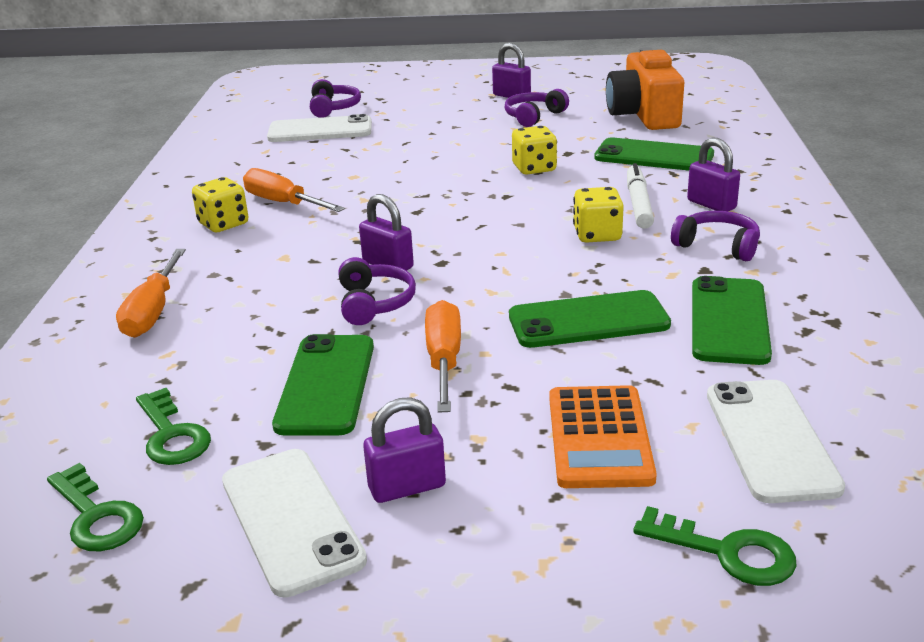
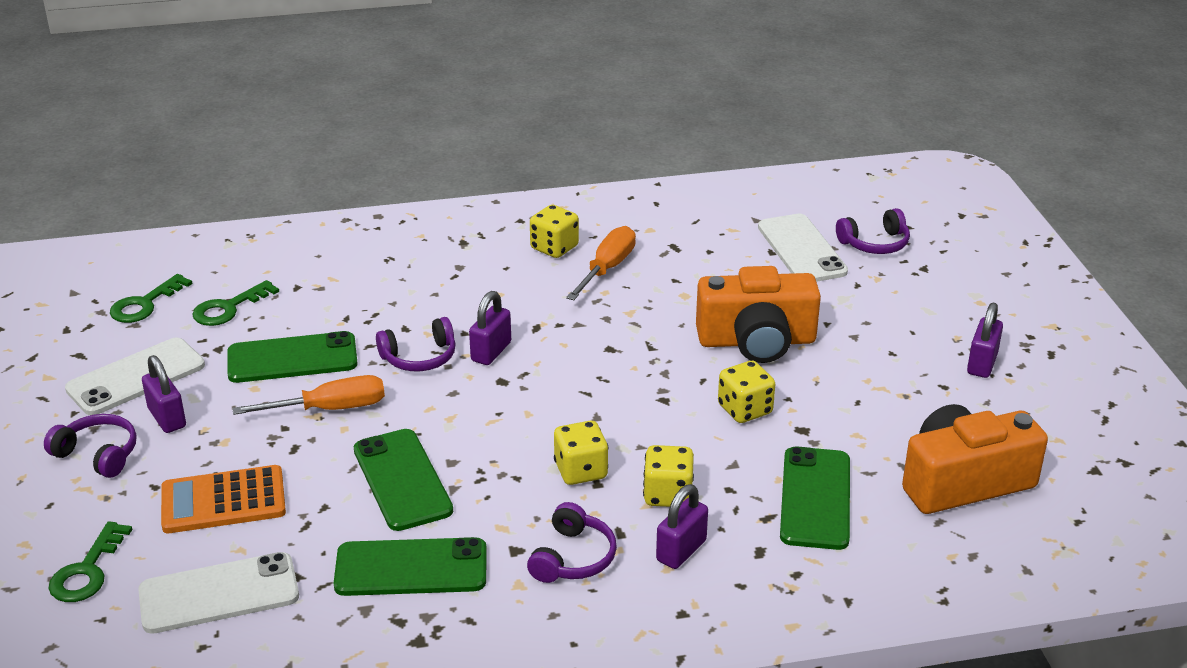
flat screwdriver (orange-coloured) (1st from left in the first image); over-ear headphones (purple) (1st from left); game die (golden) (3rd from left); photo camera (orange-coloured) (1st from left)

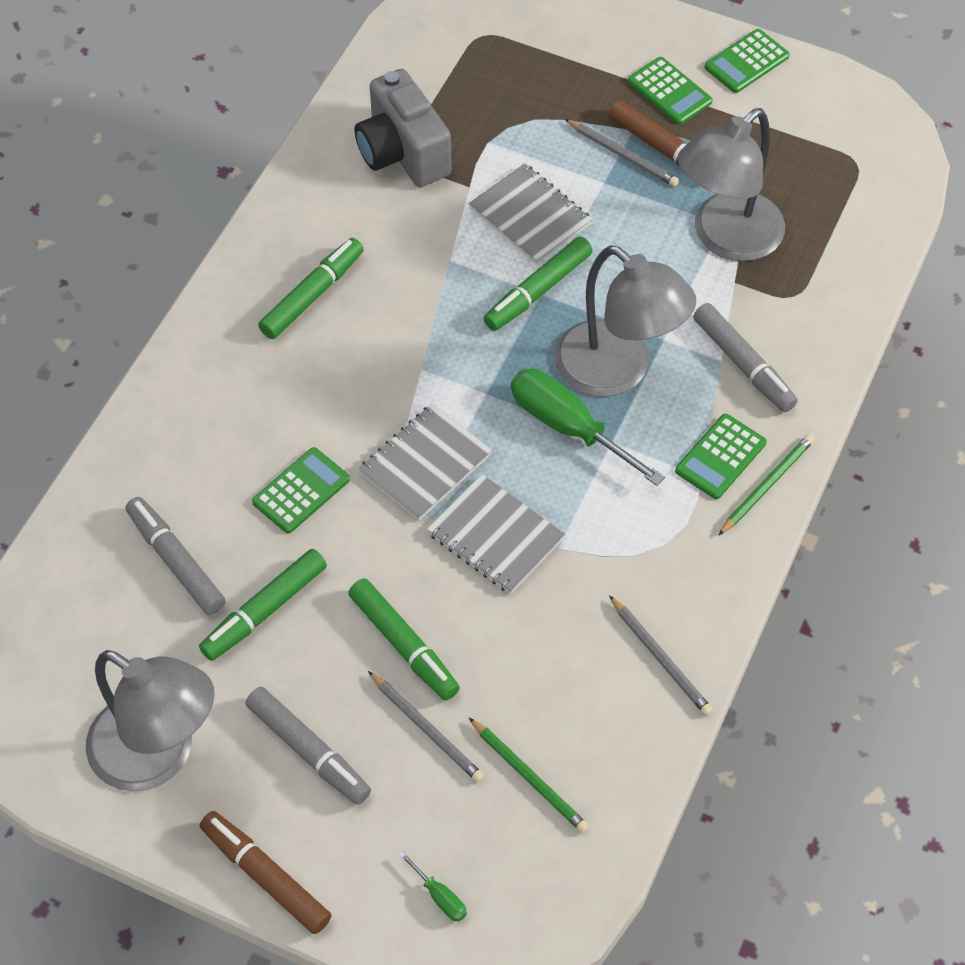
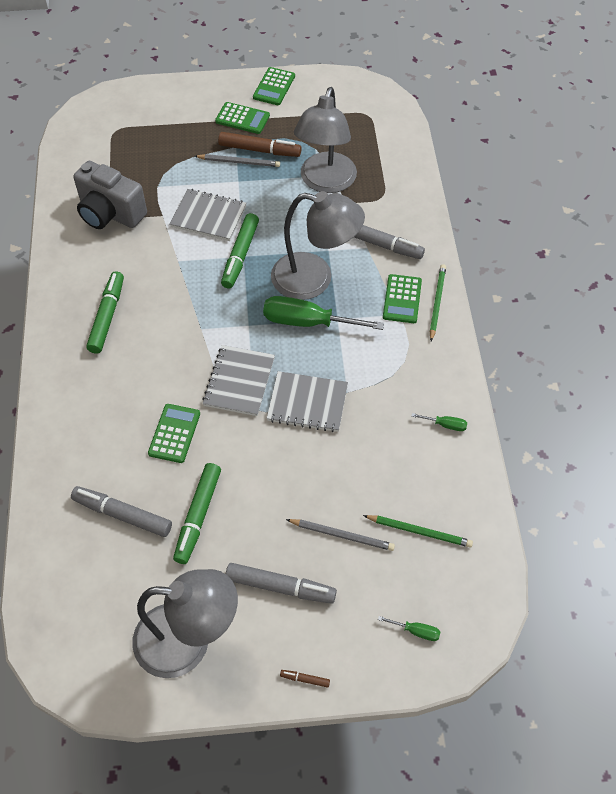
marker (brown) (2nd from left); marker (green) (3rd from left in the first image); flat screwdriver (green) (3rd from left)

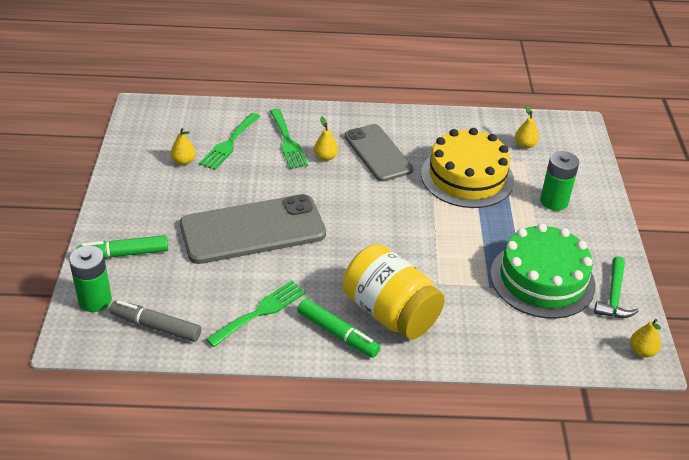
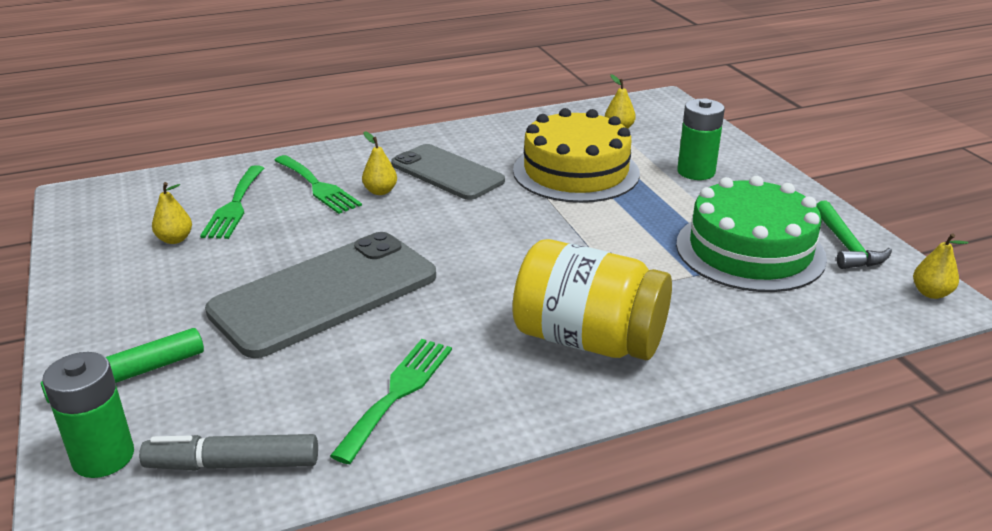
marker (green) (2nd from left in the first image)

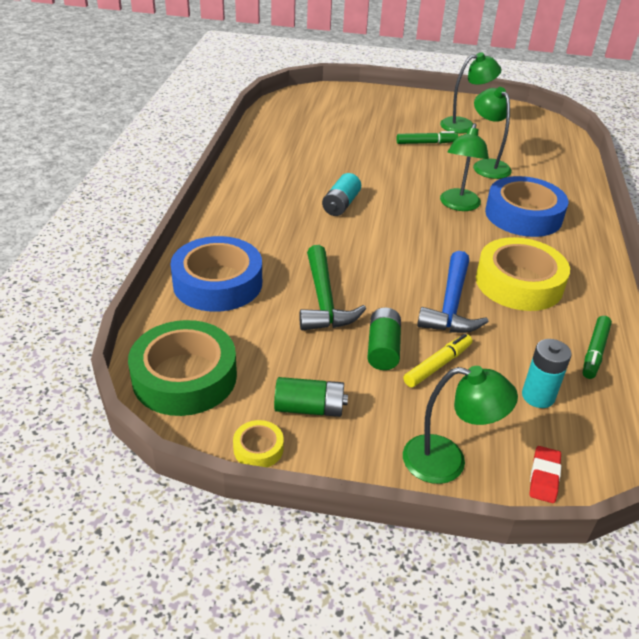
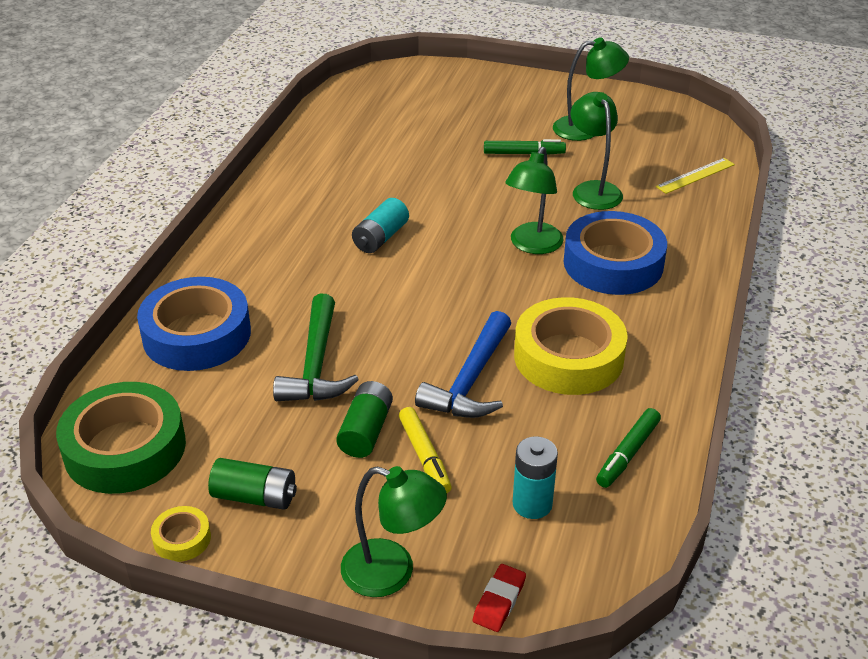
marker (golden); ruler (golden)

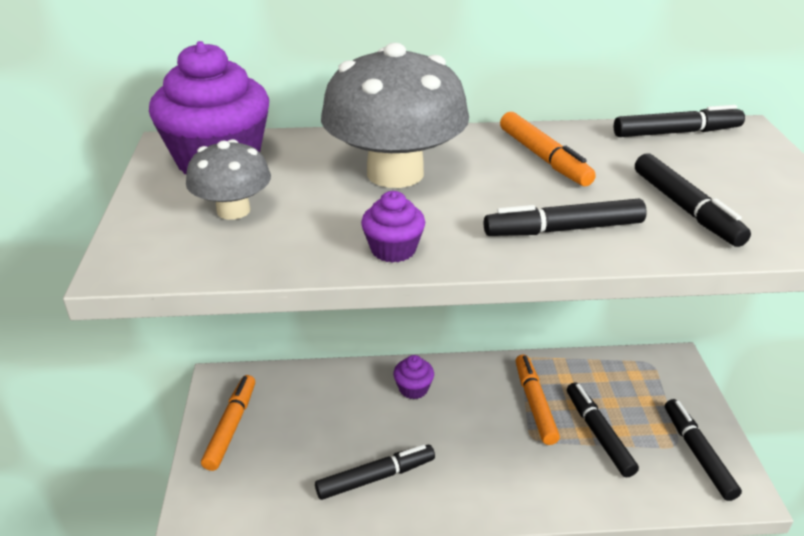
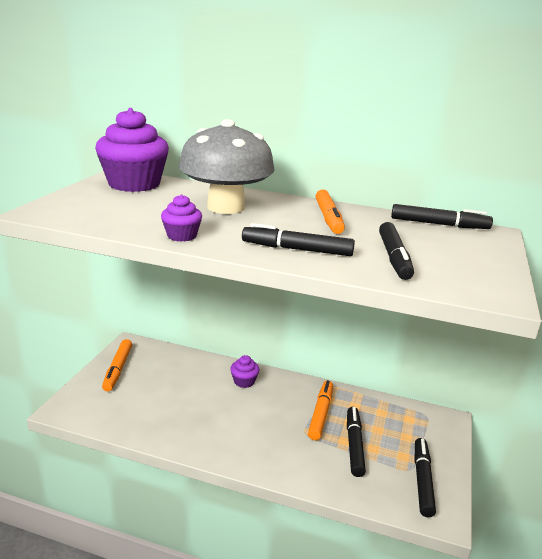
mushroom (gray) (1st from left in the first image); marker (orange-coloured) (1st from left); marker (jet-black) (1st from left in the first image)

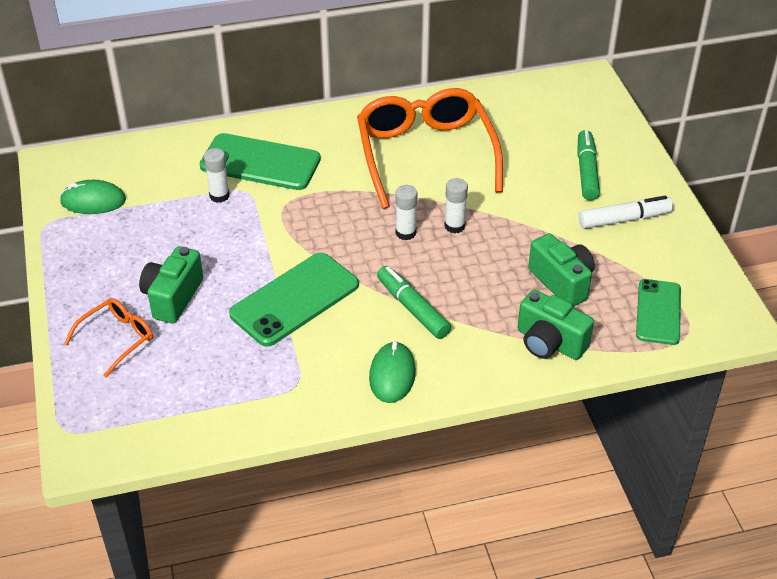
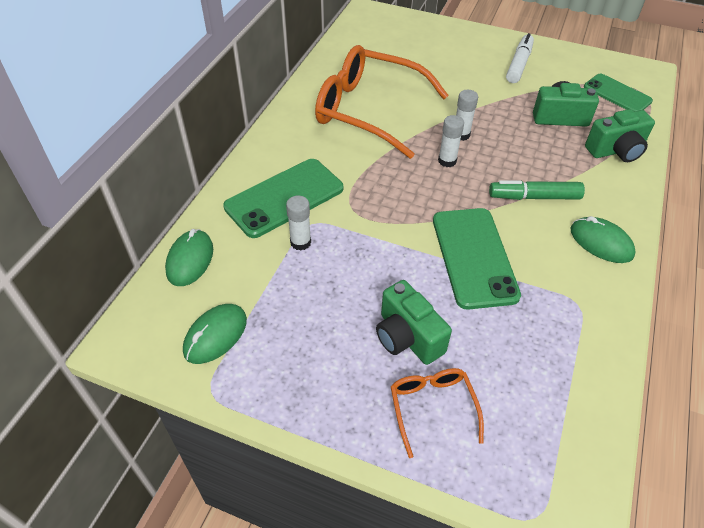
marker (green) (2nd from left in the first image); mouse (green) (1st from left)

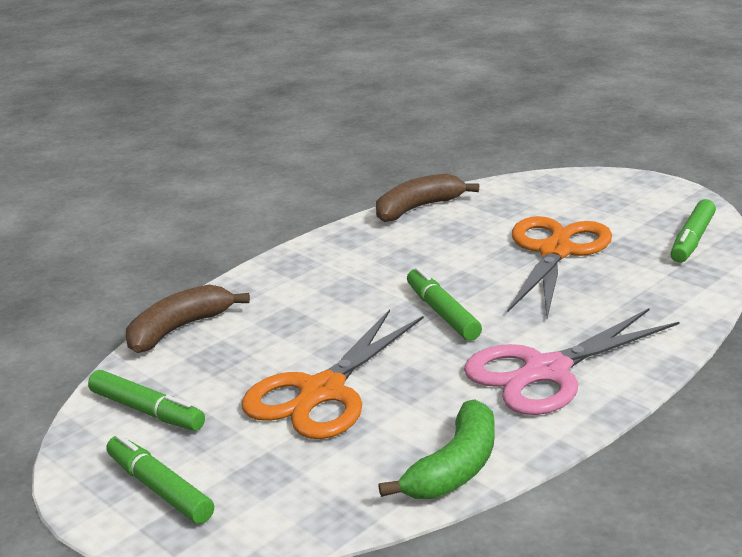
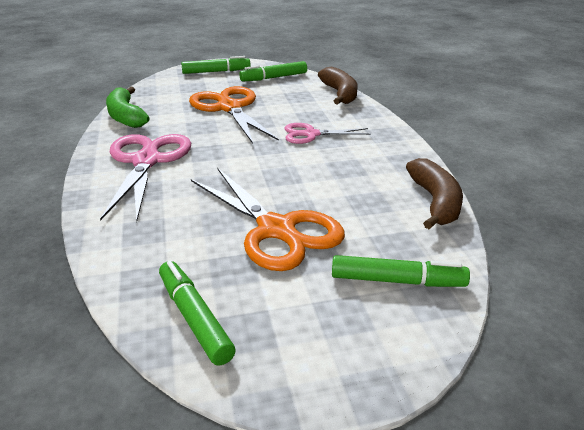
marker (green) (4th from left); pair of scissors (rosy) (2nd from left)

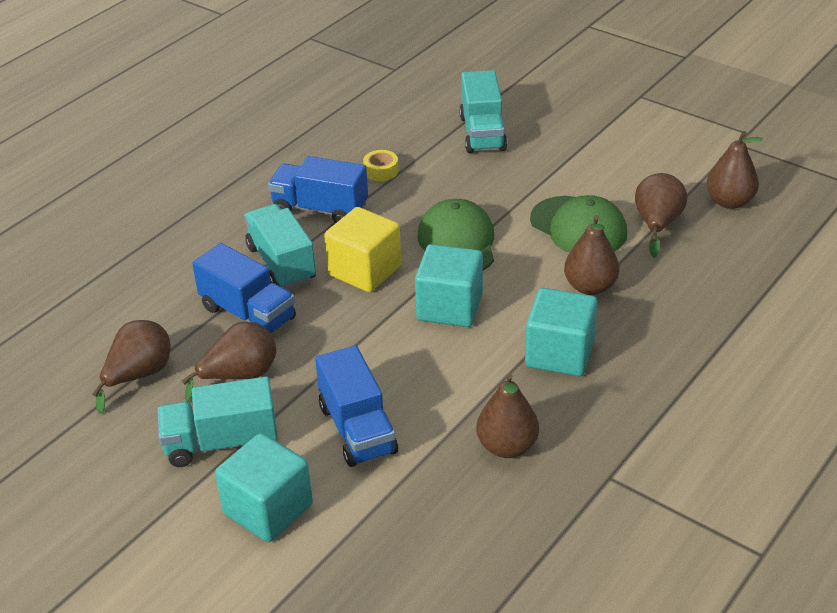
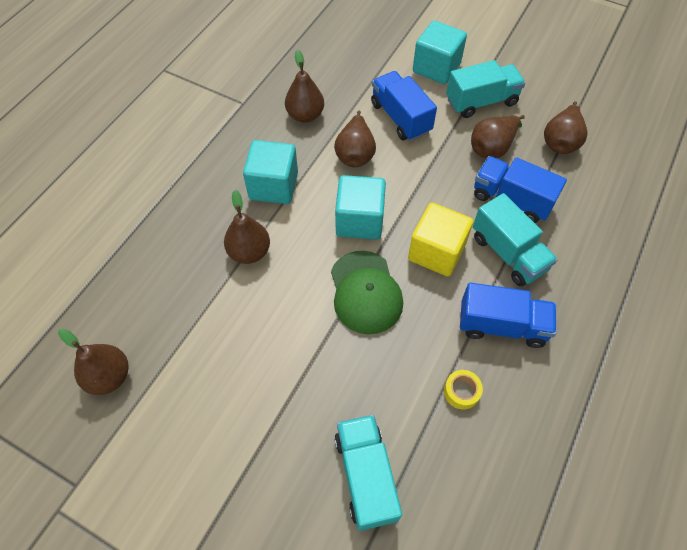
cap (green) (2nd from left in the first image); toy pear (brown) (4th from left)

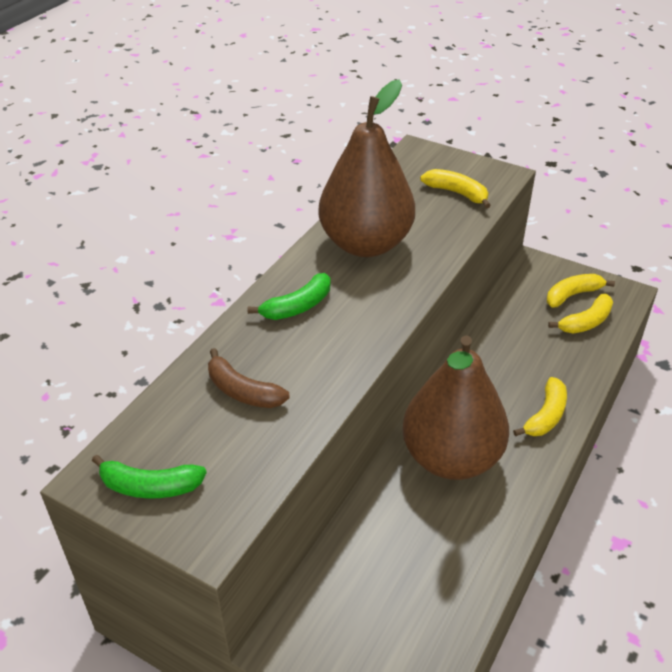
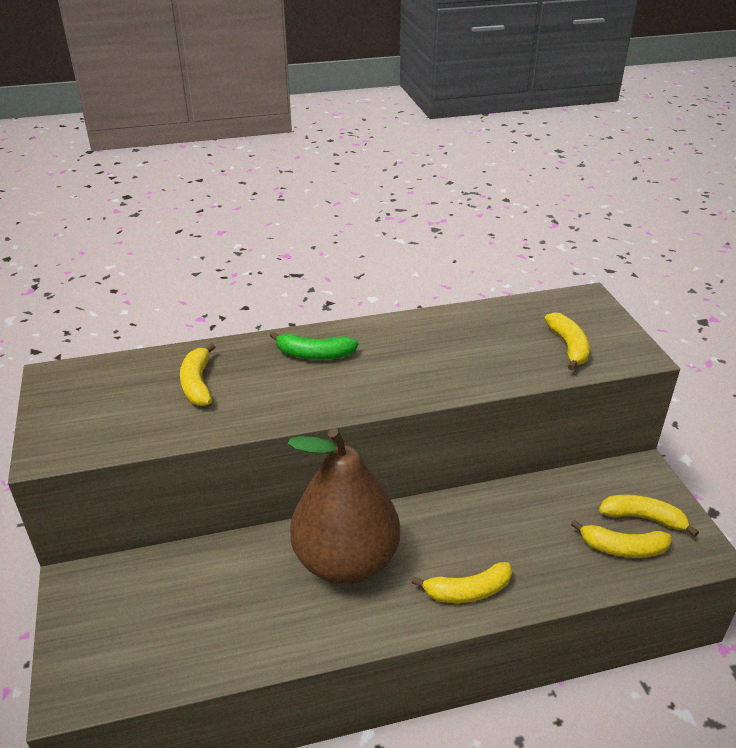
toy banana (green) (1st from left in the first image); toy banana (golden) (1st from left); toy pear (brown) (1st from left in the first image)

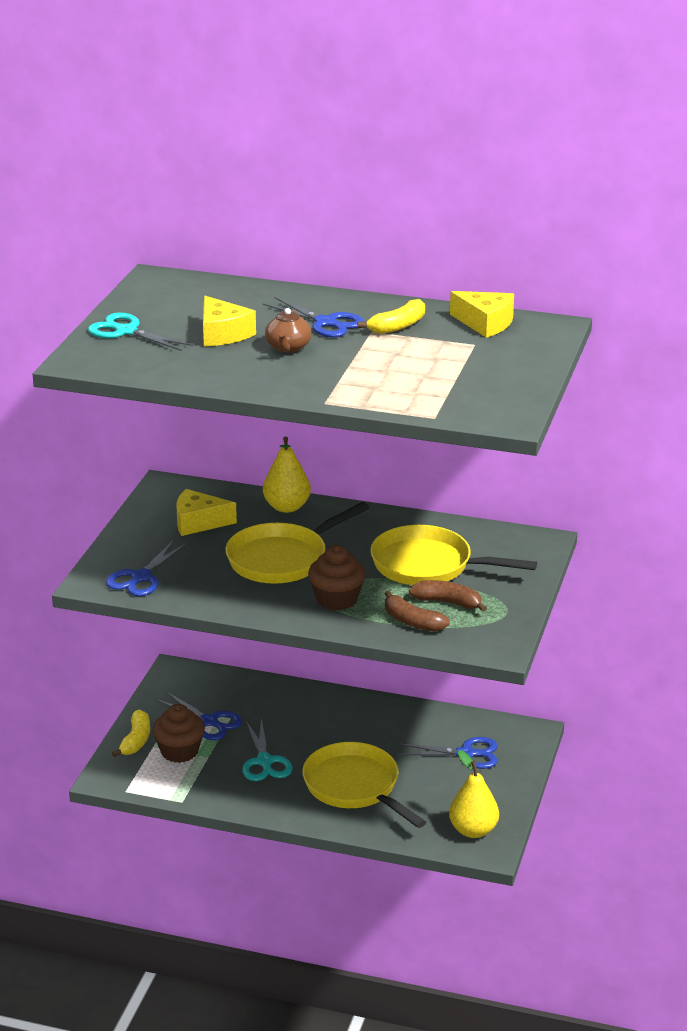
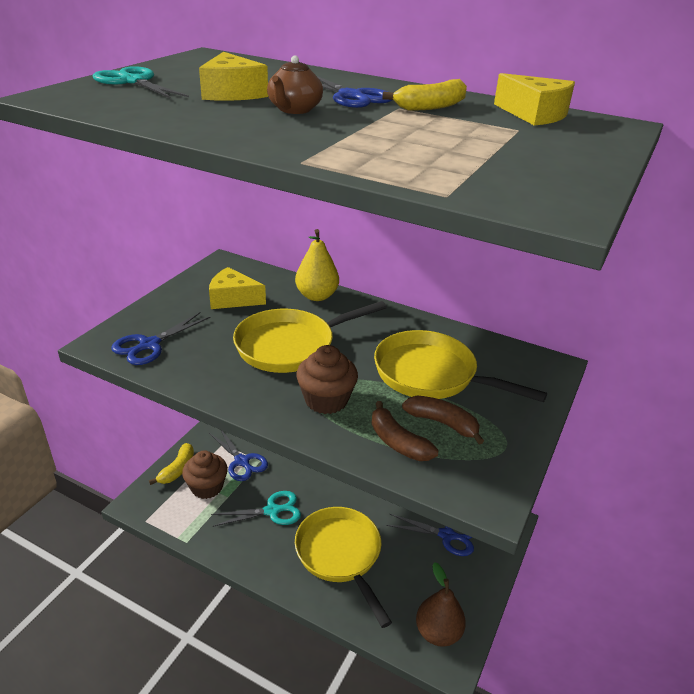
pair of scissors (aqua) (2nd from left); toy pear (brown)

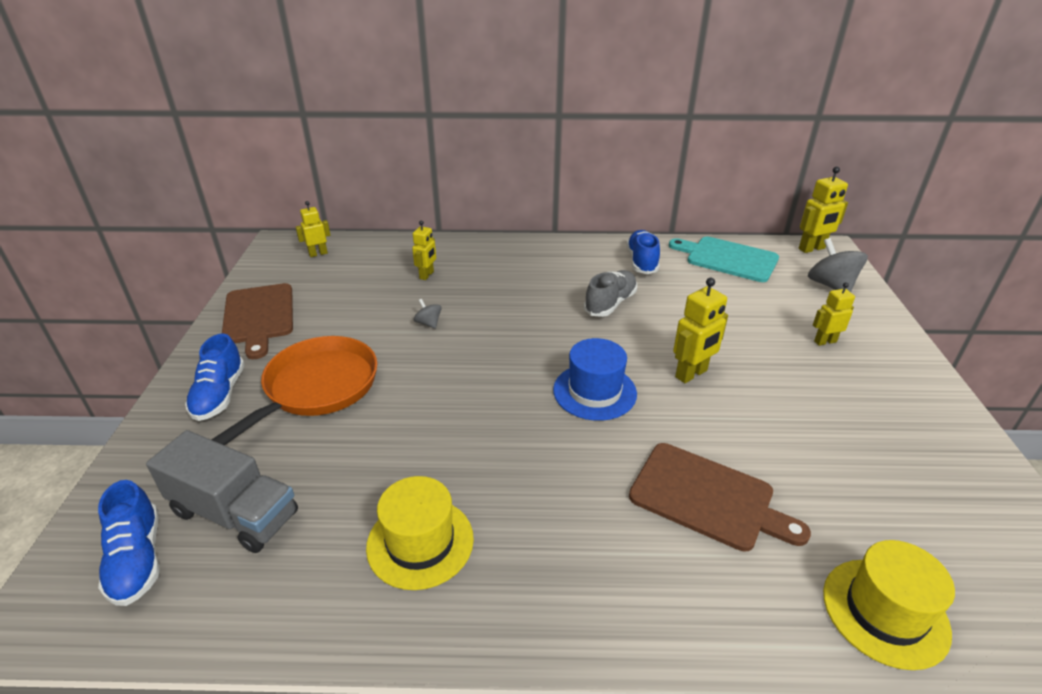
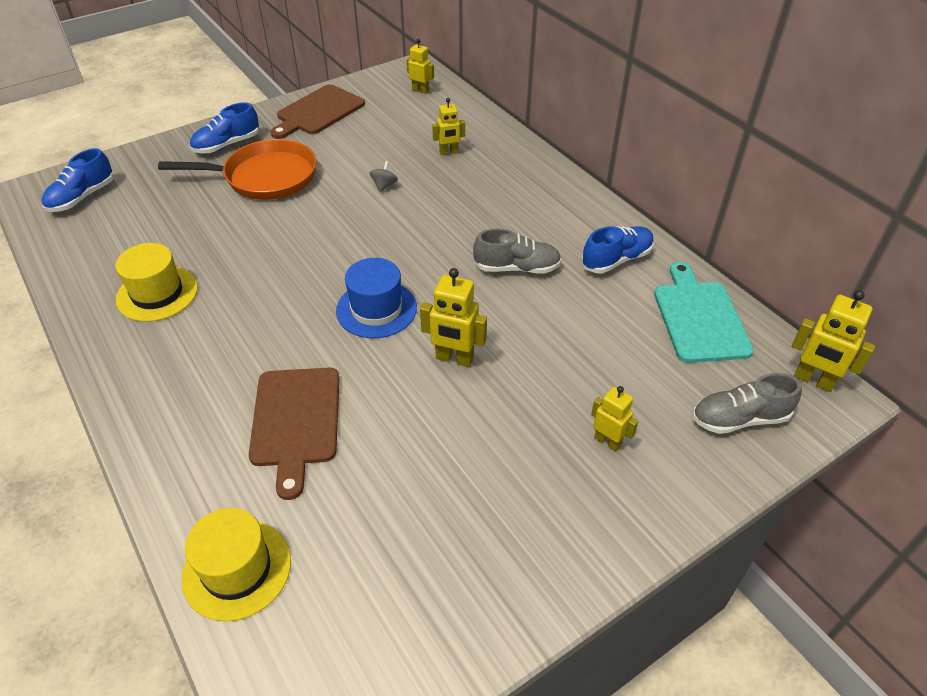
truck (gray); lace-up shoe (gray) (2nd from left)

